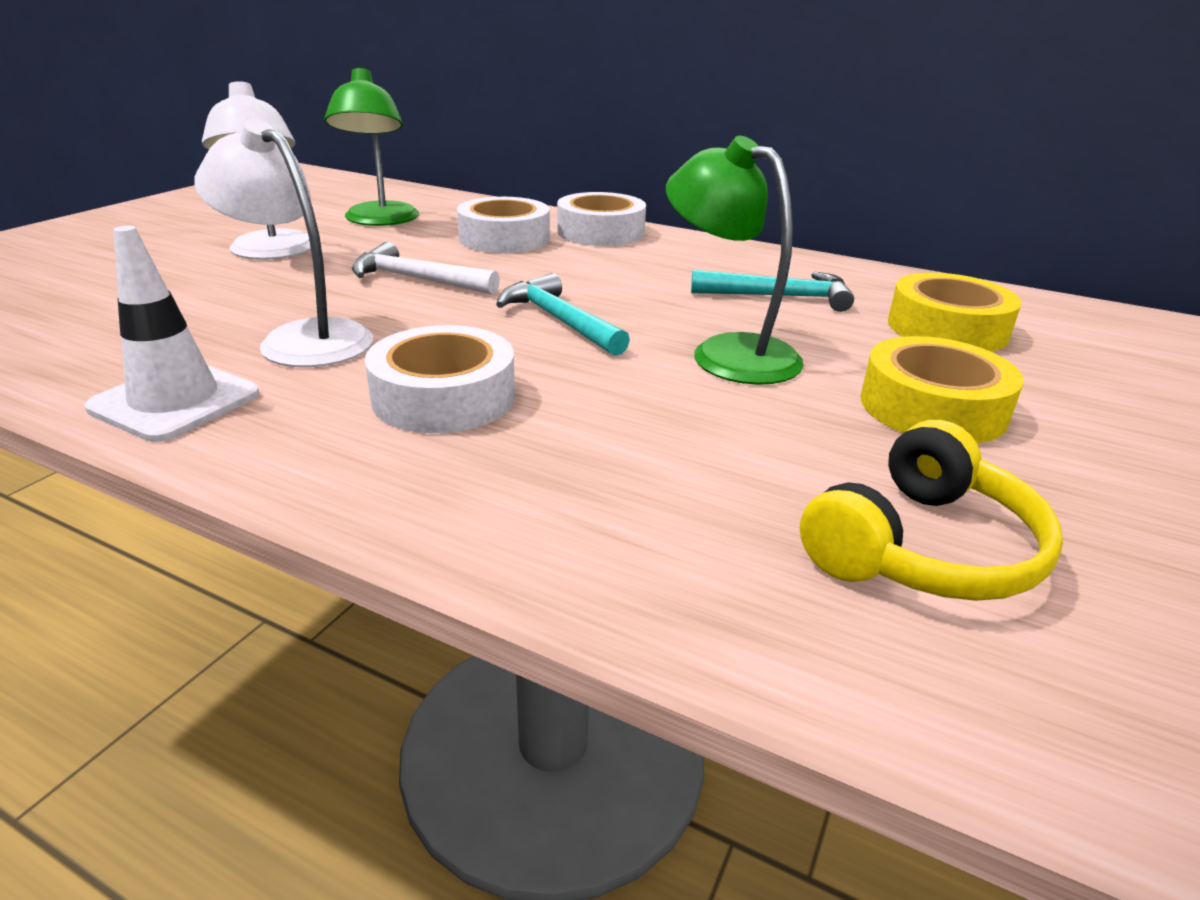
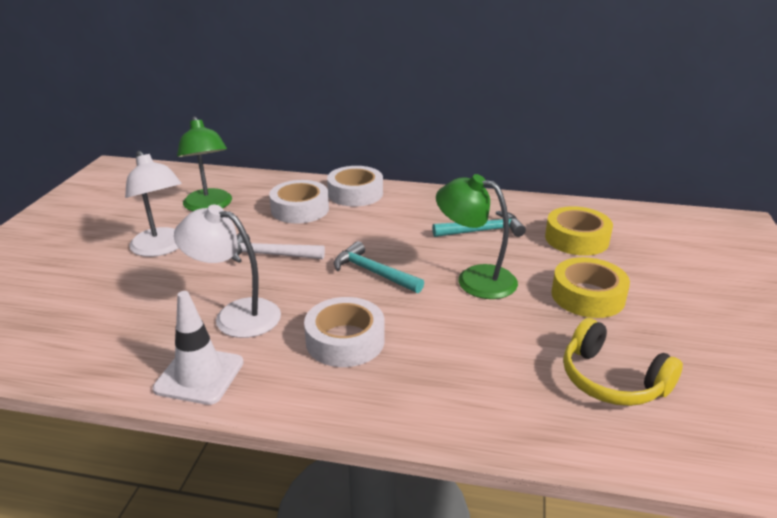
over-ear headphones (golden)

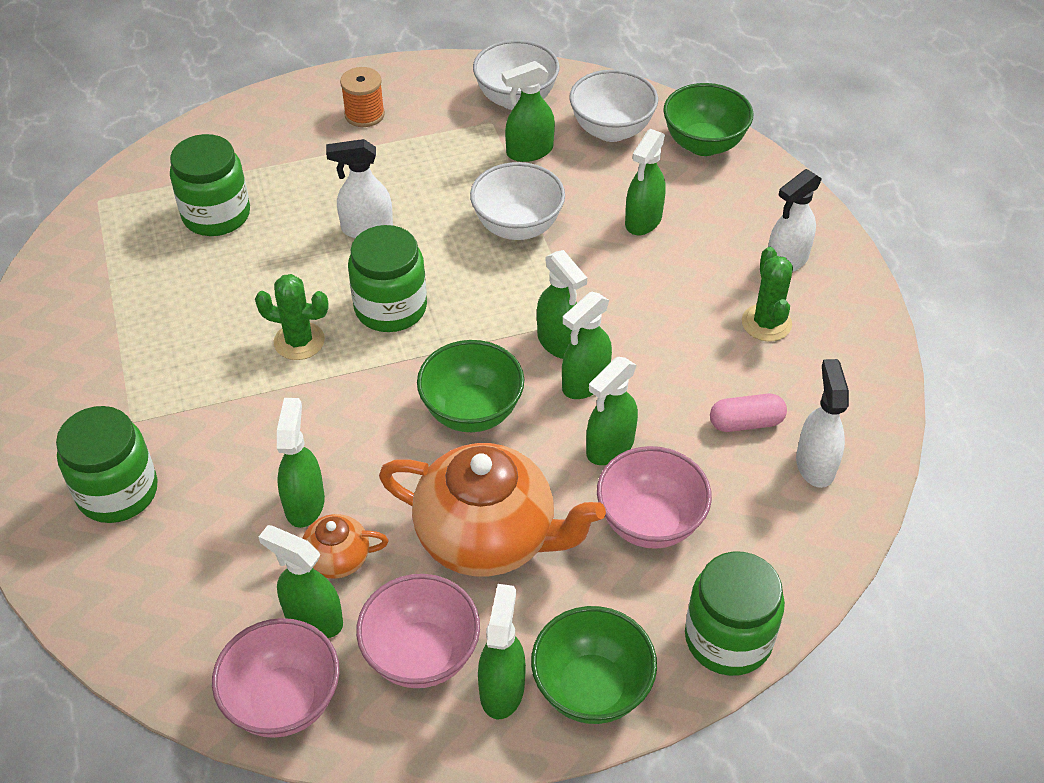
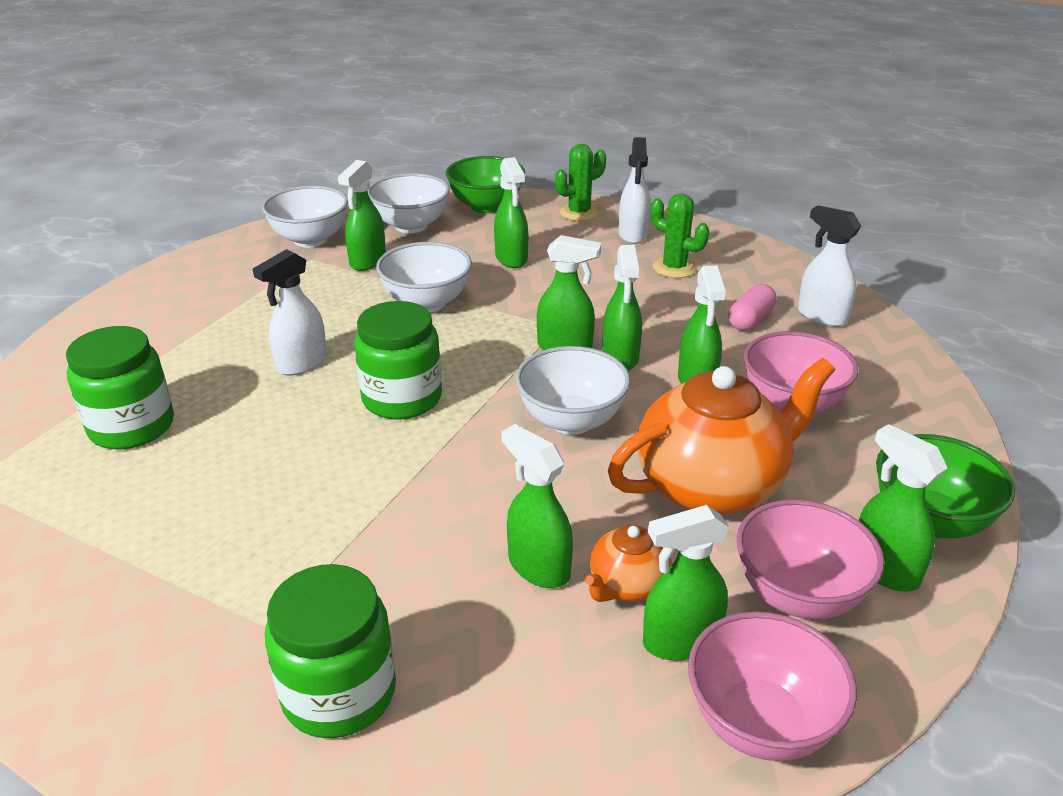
cactus (green) (1st from left); reel of thread (orange-coloured); bowl (snow-white) (4th from left); preserve jar (green) (4th from left in the first image)

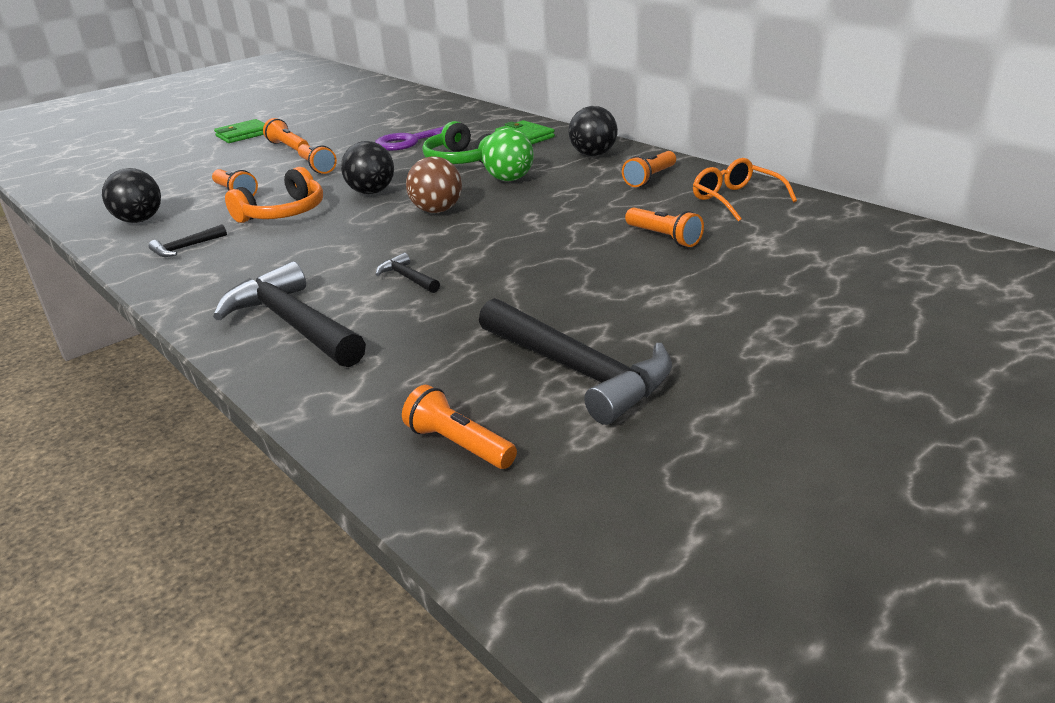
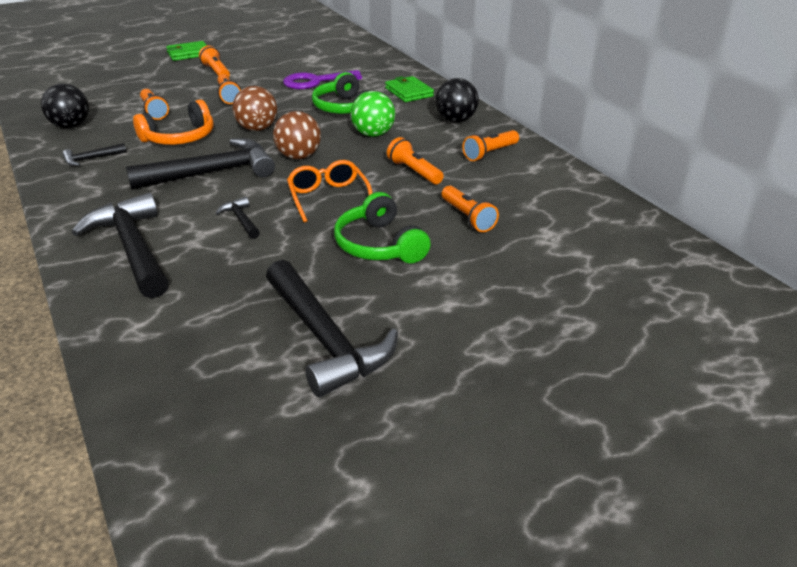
sphere (brown) (1st from left); flashlight (orange-coloured) (4th from left); eyeglasses (orange-coloured); claw hammer (jet-black) (3rd from left); over-ear headphones (green) (2nd from left)

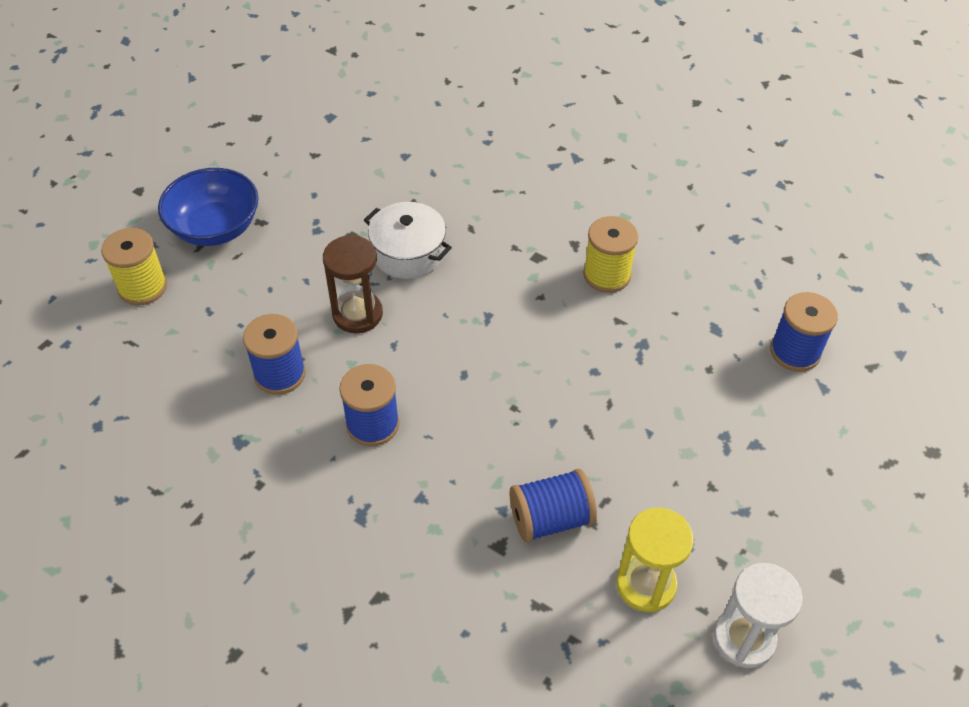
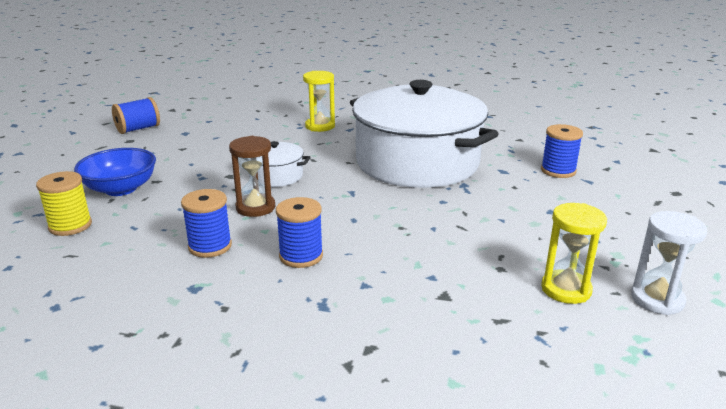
reel of thread (cobalt) (1st from left); cooking pot (snow-white) (2nd from left); sand timer (golden) (1st from left)

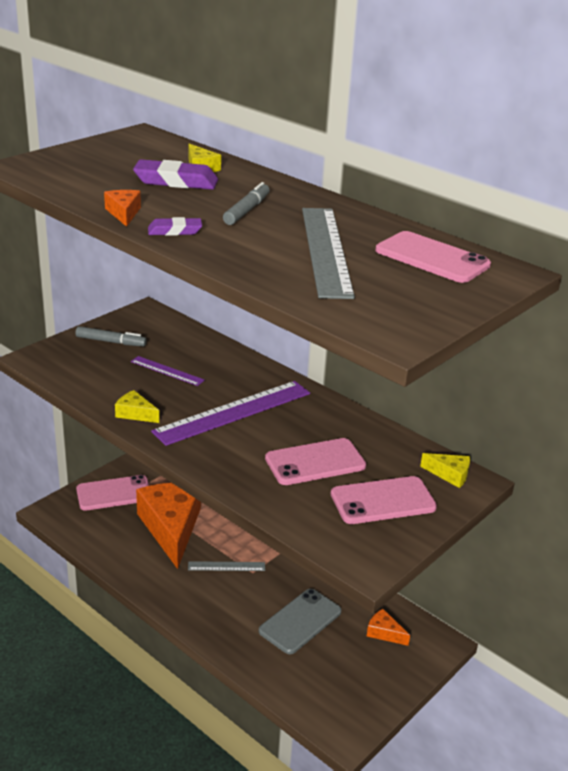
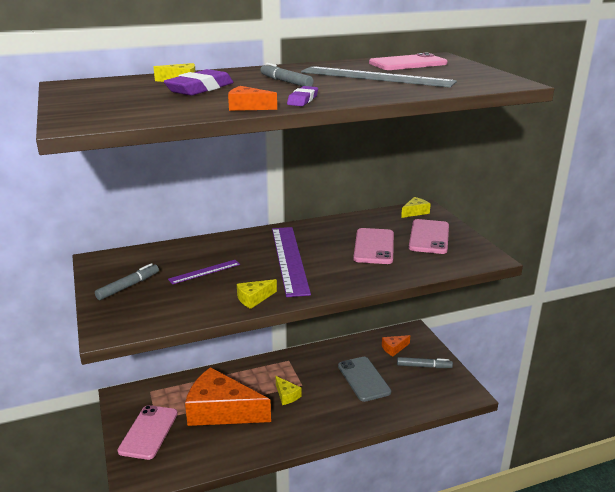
piece of cheese (golden) (3rd from left); marker (gray) (3rd from left)

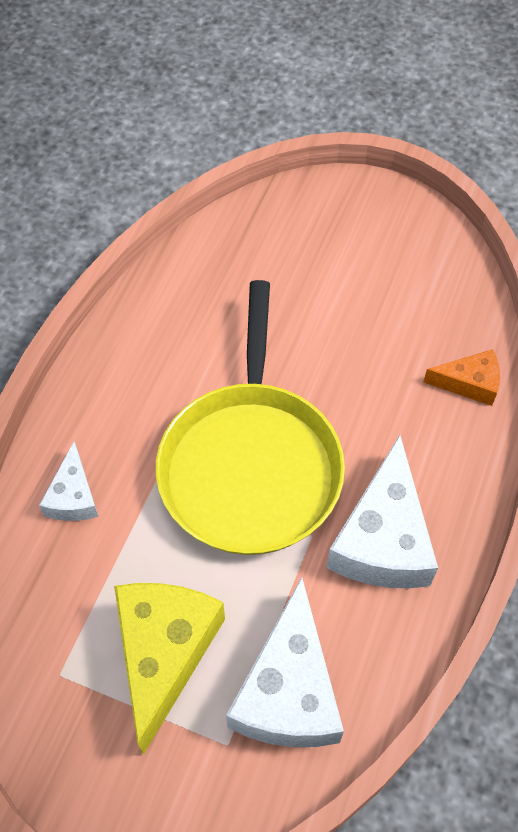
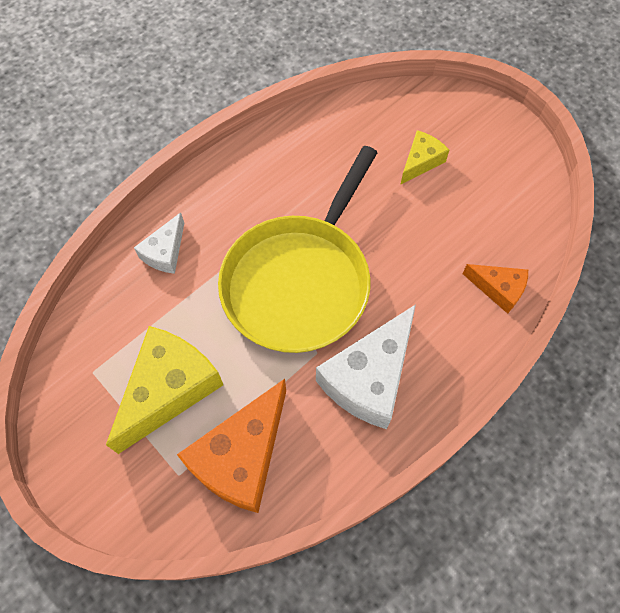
piece of cheese (orange-coloured) (1st from left); piece of cheese (golden) (2nd from left)

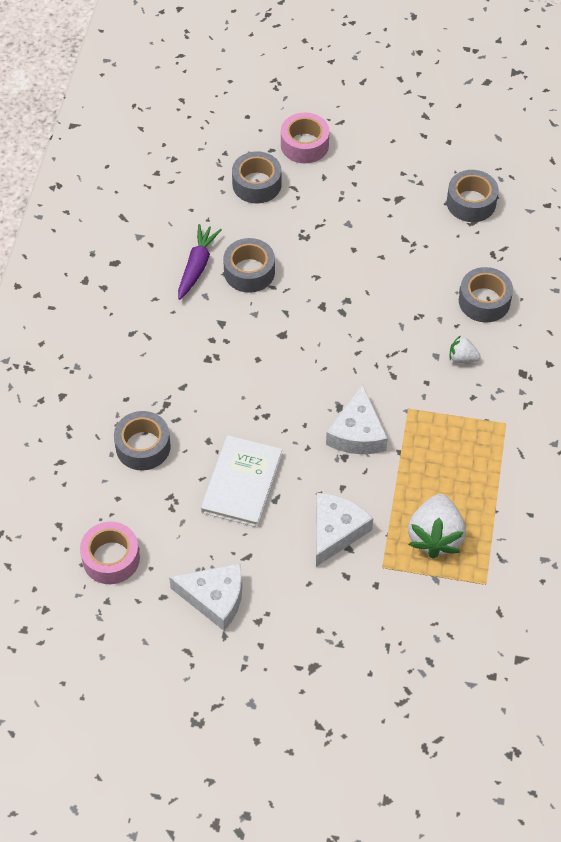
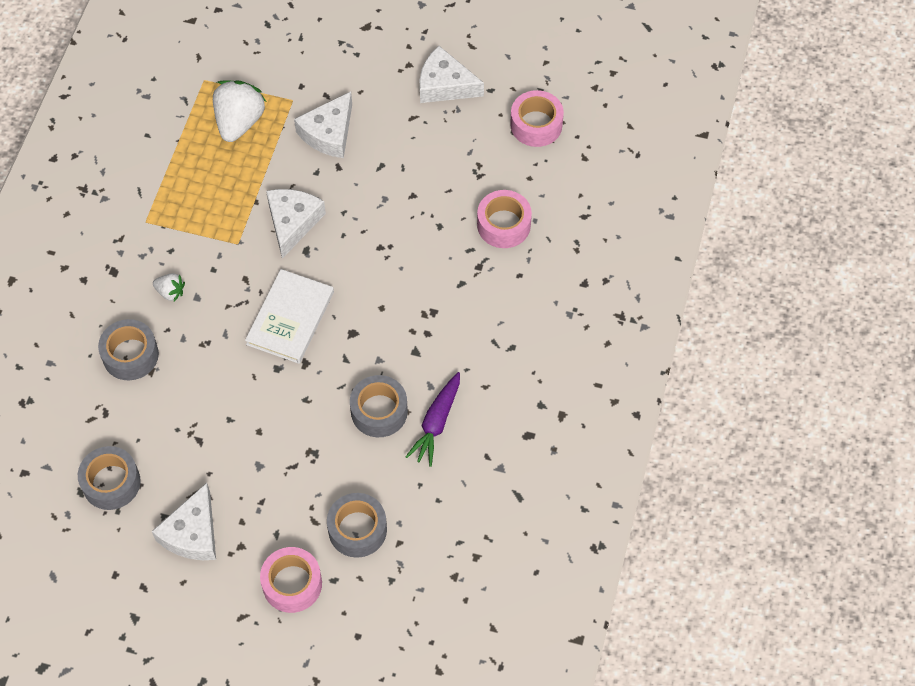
roll of tape (rosy) (2nd from left); book (snow-white); piece of cheese (snow-white) (1st from left)

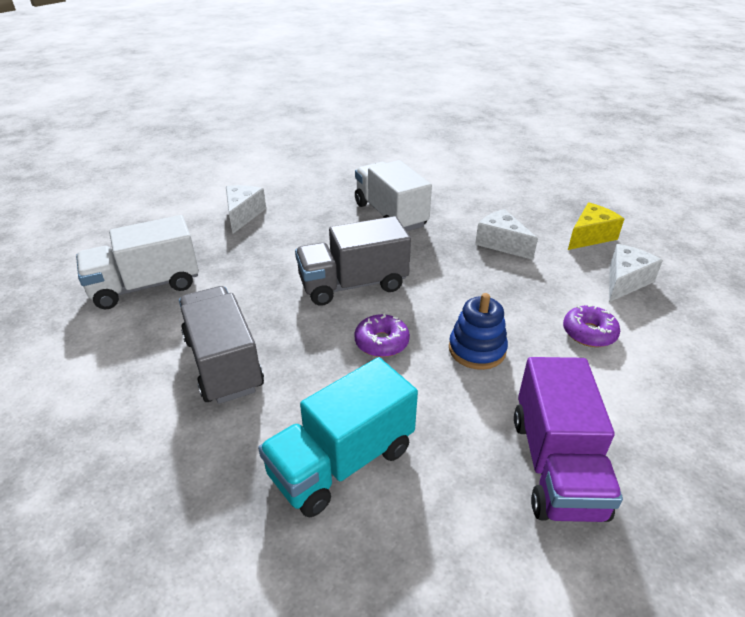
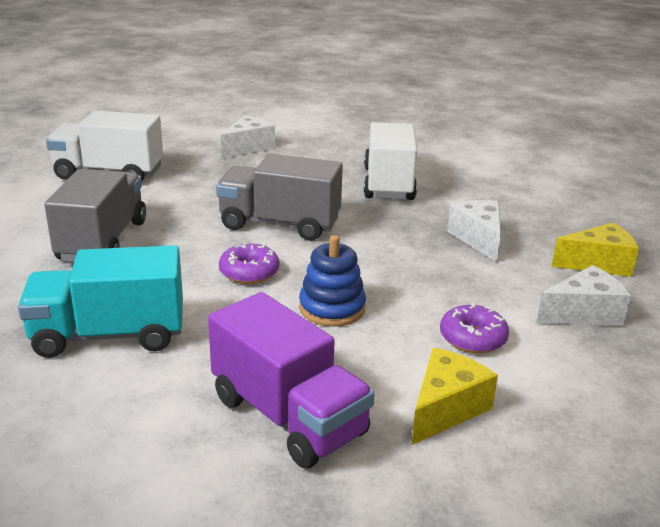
truck (purple); piece of cheese (golden) (1st from left)

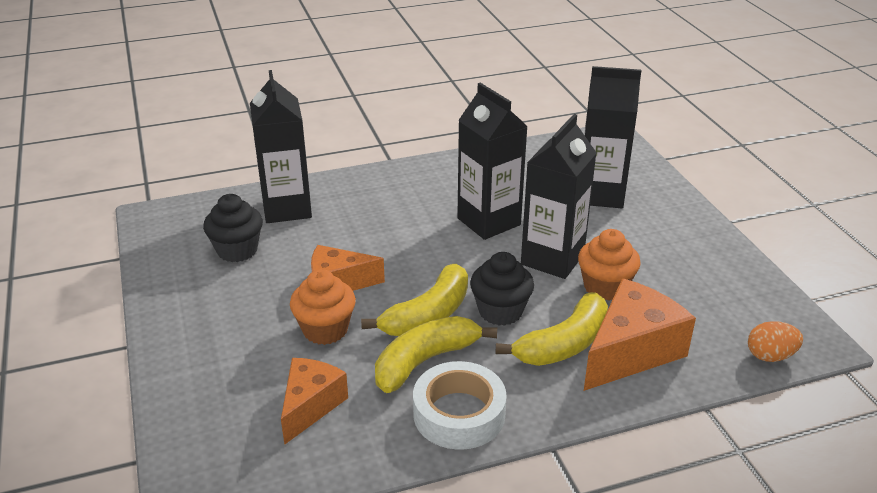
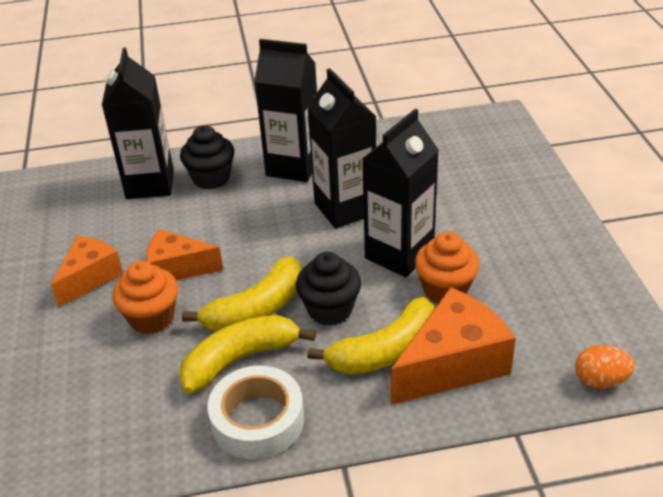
fairy cake (jet-black) (1st from left); piece of cheese (orange-coloured) (1st from left); carton (jet-black) (2nd from left)

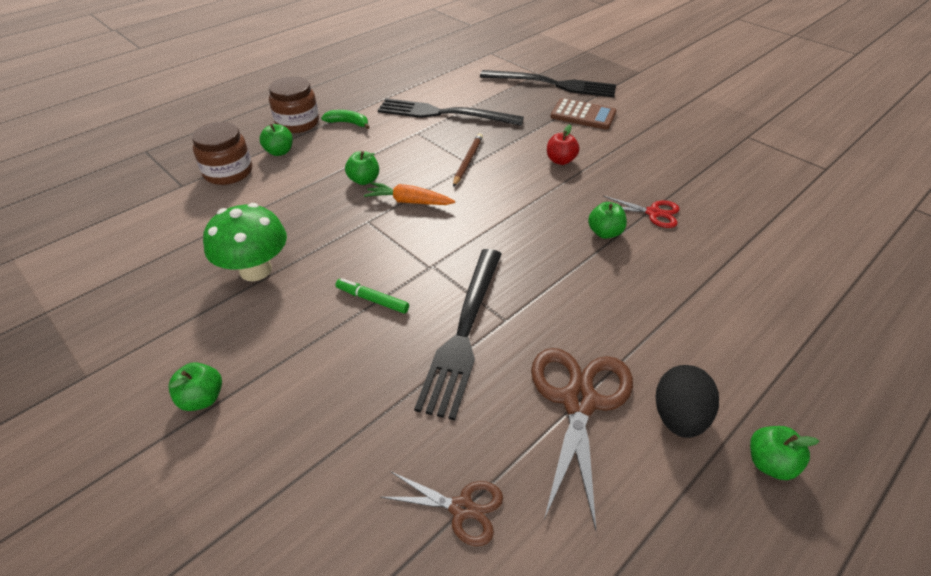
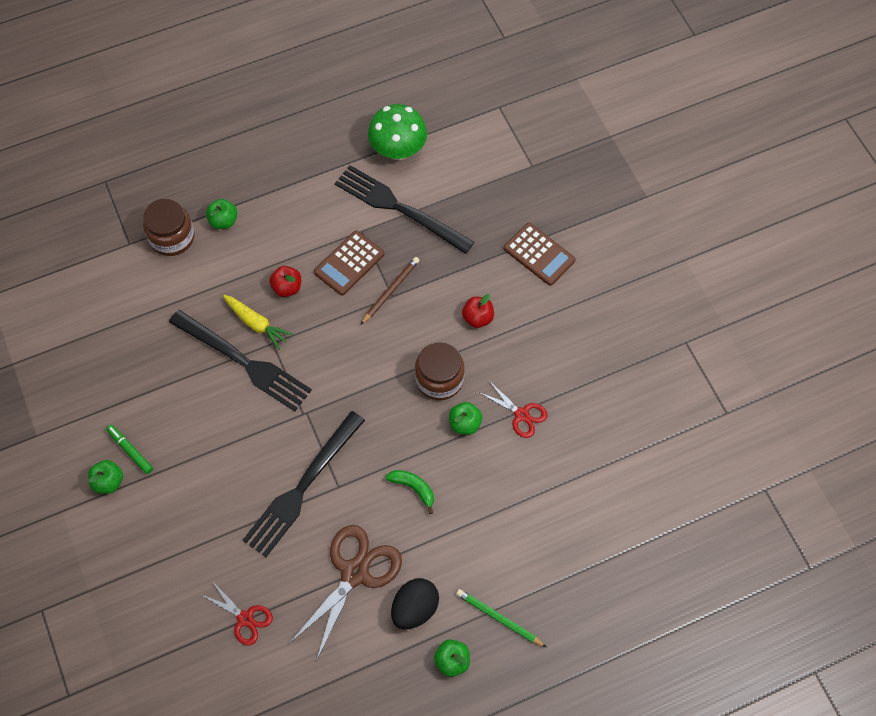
mushroom (green); preserve jar (brown) (2nd from left); toy banana (green); marker (green); apple (crimson) (1st from left); carrot (orange-coloured); pair of scissors (crimson) (1st from left); table fork (jet-black) (1st from left); carrot (golden); adding machine (brown) (1st from left); wooden pencil (green)

